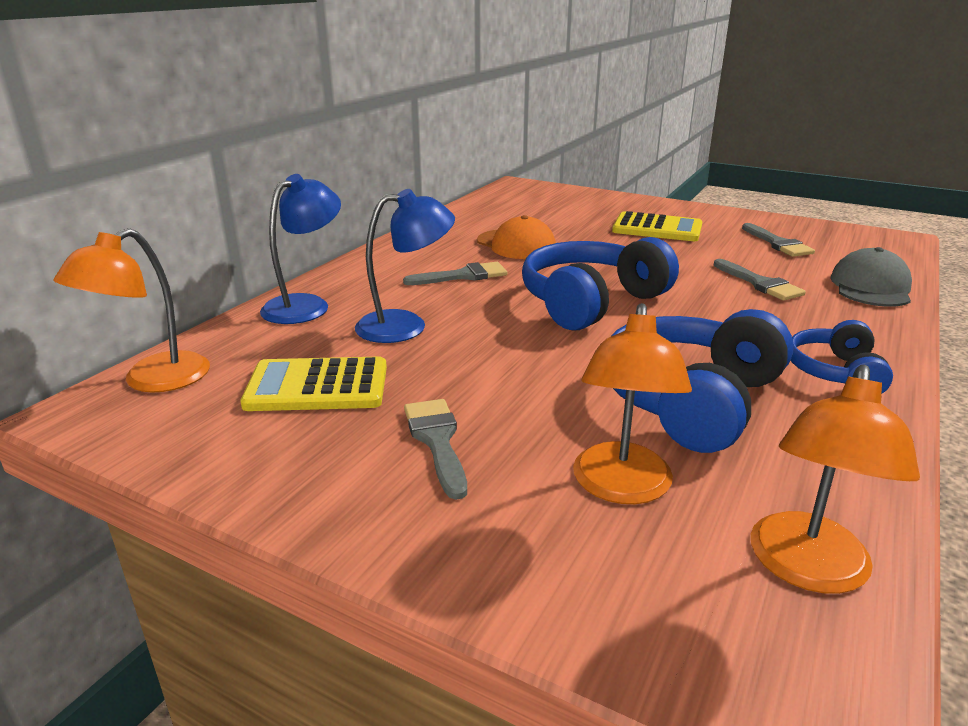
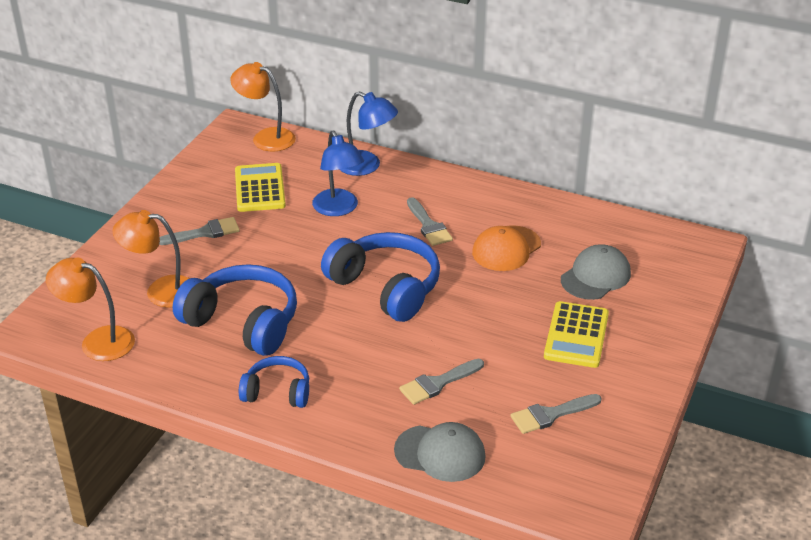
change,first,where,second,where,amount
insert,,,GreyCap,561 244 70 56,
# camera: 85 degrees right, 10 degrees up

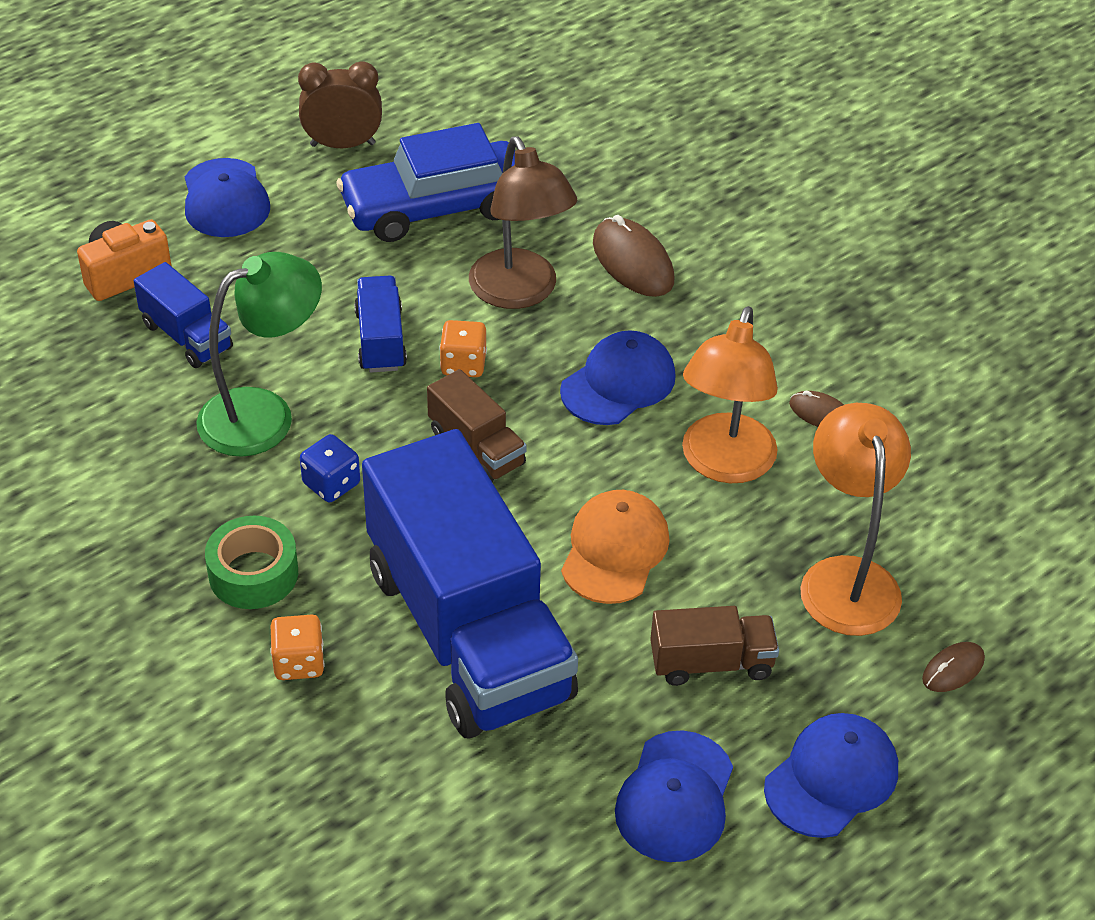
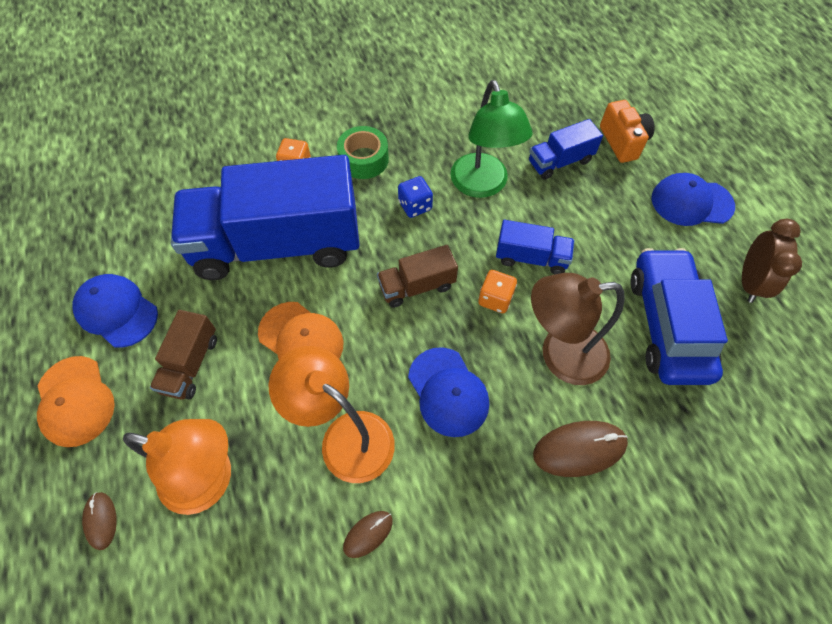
change,first,where,second,where,amount
recolor,BlueCap,764 713 134 125,OrangeCap,37 356 78 91,
# camera: 110 degrees right, 15 degrees up

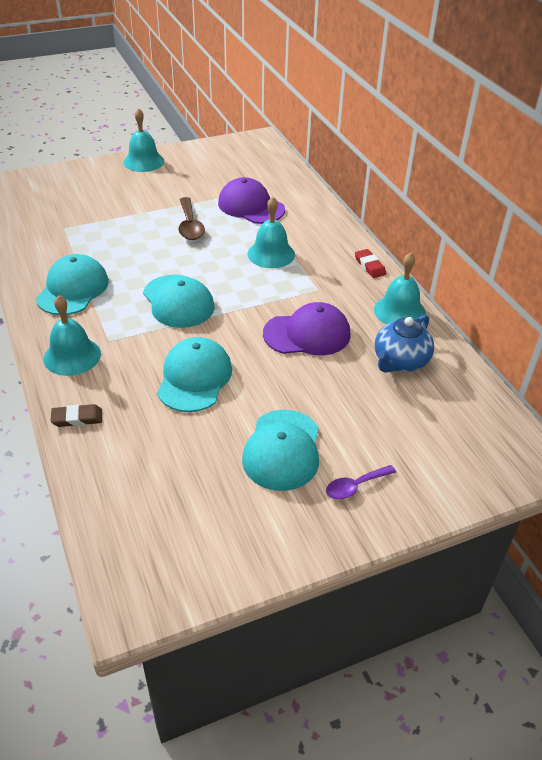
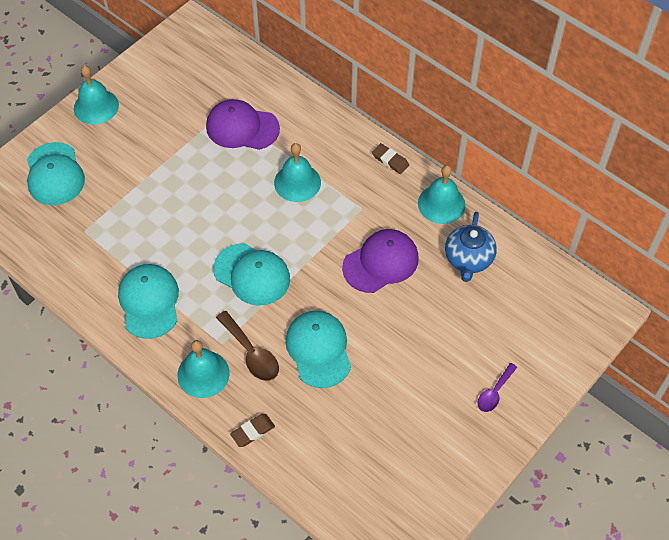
change,first,where,second,where,amount
move,BrownSpoon,179 197 26 43,,216 311 63 70,
move,TurquoiseCap,242 410 77 81,,27 142 58 63,
recolor,RedEraser,355 249 31 29,BrownEraser,372 143 37 31,
# camera: 25 degrees left, 15 degrees up

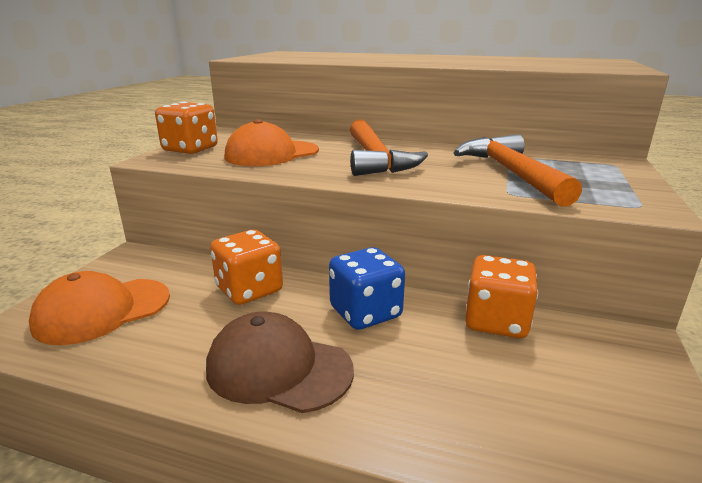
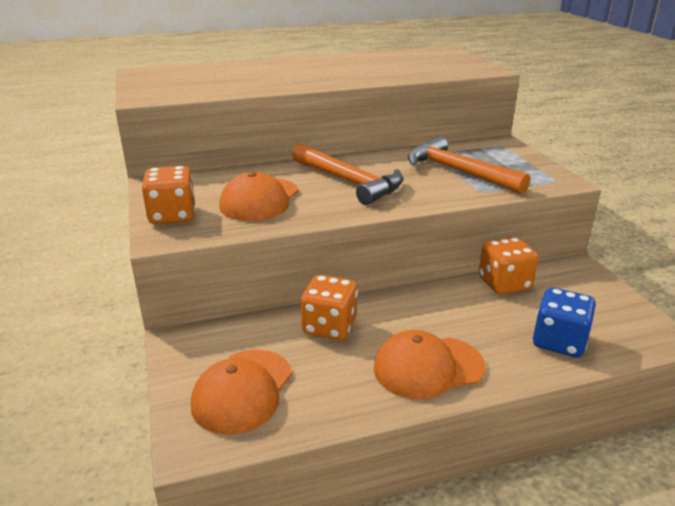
change,first,where,second,where,amount
move,BlueDice,329 247 76 83,,533 287 63 71,
recolor,BrownCap,206 311 148 102,OrangeCap,374 330 111 69,
# camera: 35 degrees left, 5 degrees up

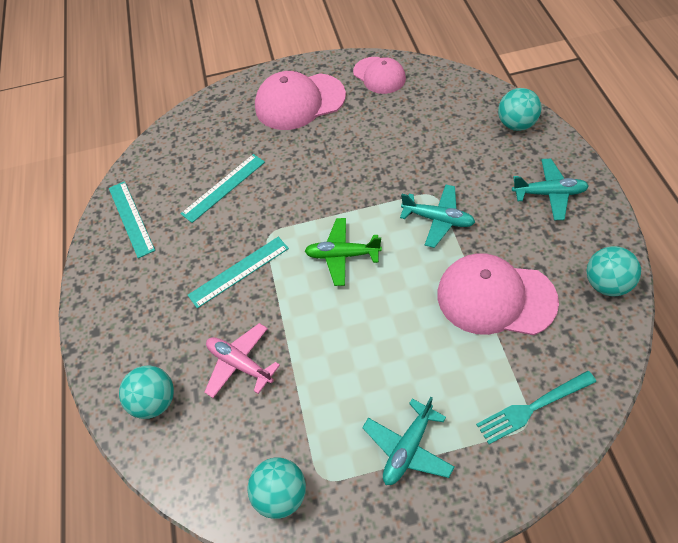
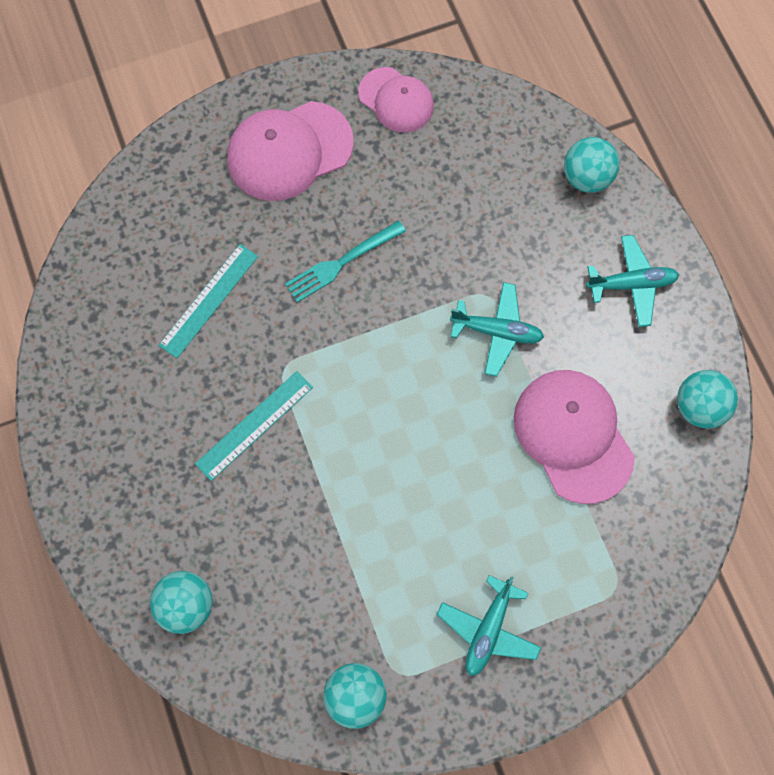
change,first,where,second,where,amount
delete,TurquoiseRuler,109 181 46 77,,,
delete,PinkPlane,205 323 75 75,,,
delete,GreenPlane,305 218 77 68,,,
move,TurquoiseFork,476 371 120 73,,285 220 121 83,
rotate,PinkCap,437 253 122 82,,514 370 121 134,60 degrees clockwise
# camera: 15 degrees left, 15 degrees up

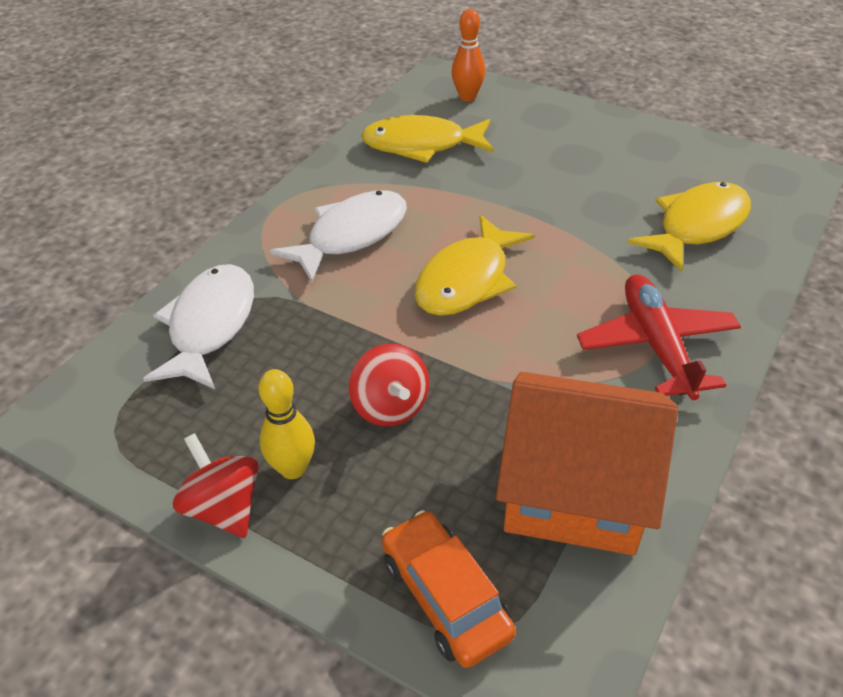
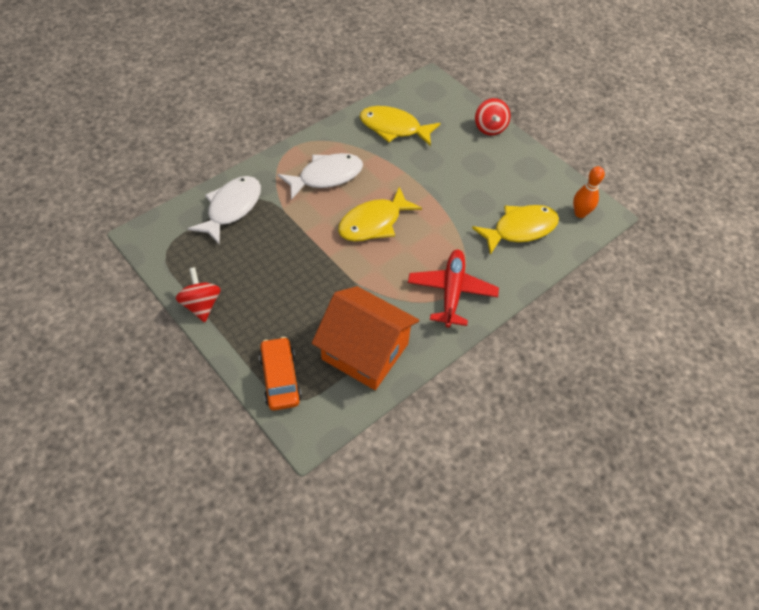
change,first,where,second,where,amount
delete,YellowBowlingPin,258 369 57 110,,,
move,RedSpinningTop,349 344 80 82,,475 98 36 38,
move,OrangeBowlingPin,452 9 33 92,,573 166 32 52,
# camera: 15 degrees right, 10 degrees up

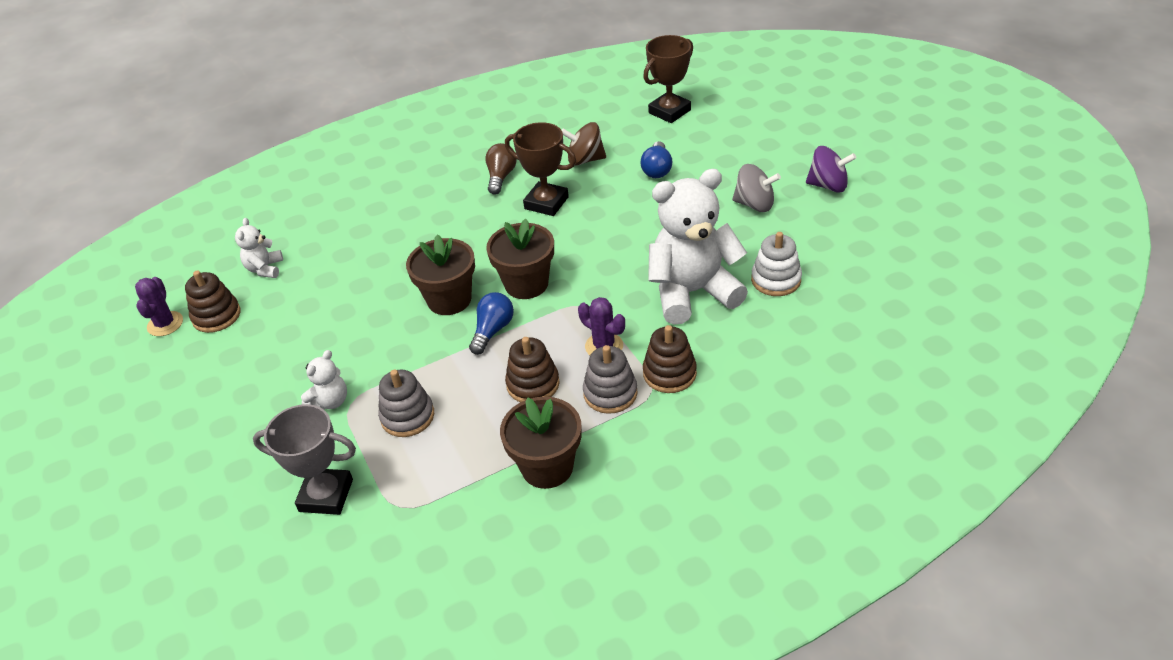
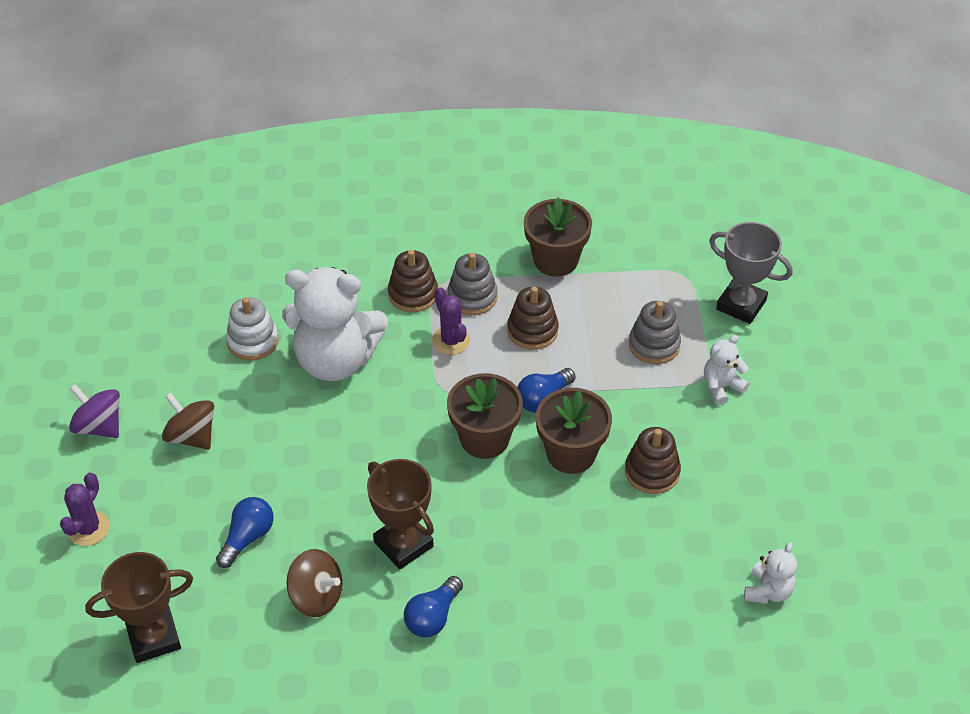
change,first,where,second,where,amount
move,PurpleCactus,135 277 48 59,,60 473 50 73,
move,BrownStackingToy,185 270 55 63,,625 427 56 67,
recolor,BrownLightBulb,485 143 32 52,BlueLightBulb,404 576 59 61,
recolor,GreySpinningTop,732 164 49 48,BrownSpinningTop,162 393 52 57,
# camera: 160 degrees left, 5 degrees up

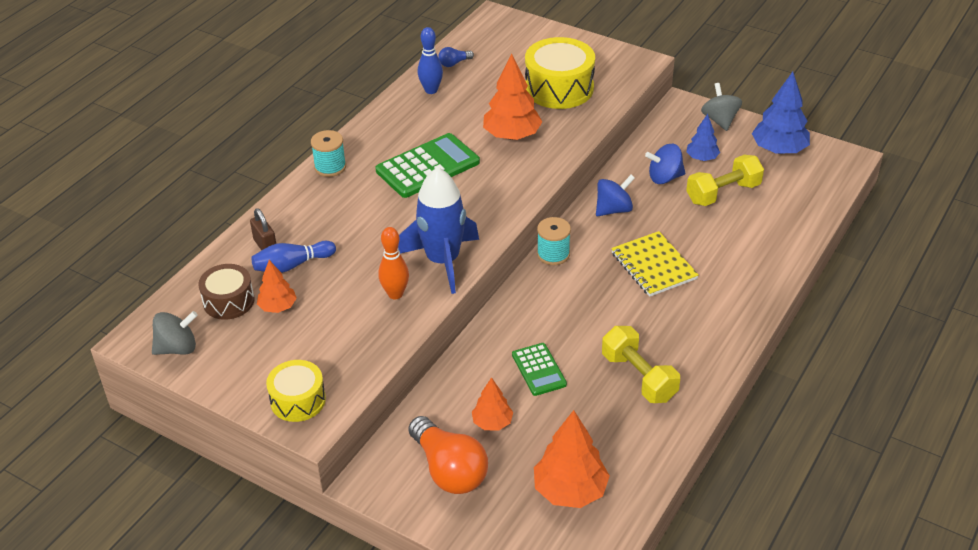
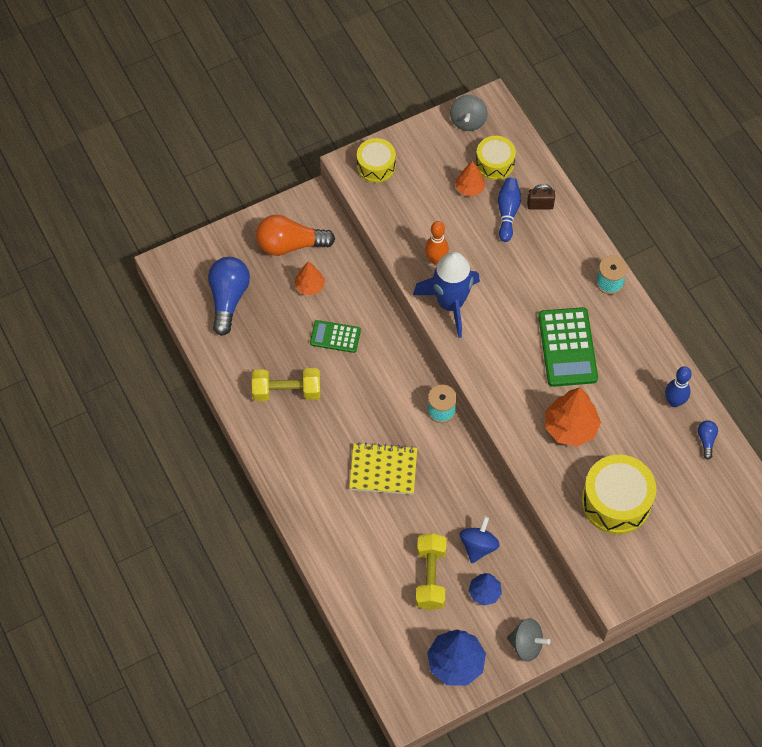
change,first,where,second,where,amount
delete,BlueSpinningTop,596 175 39 41,,,
replace,OrangeTree,534 410 76 98,BlueLightBulb,208 257 42 79,
recolor,BrownDrum,198 264 57 56,YellowDrum,476 136 40 44,
# camera: 120 degrees right, 20 degrees up

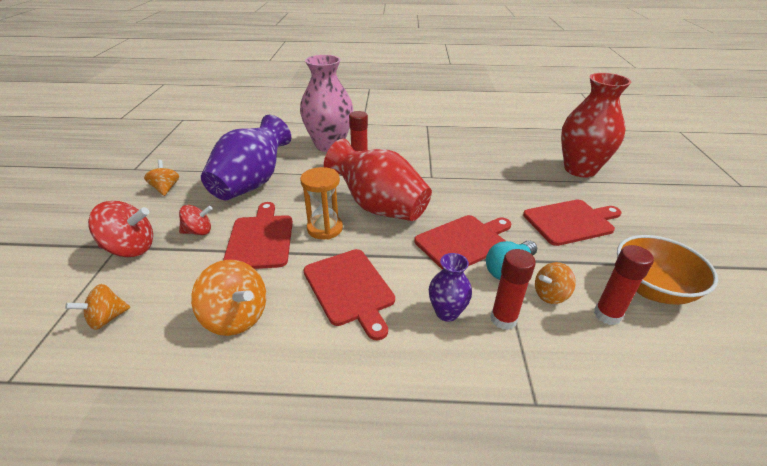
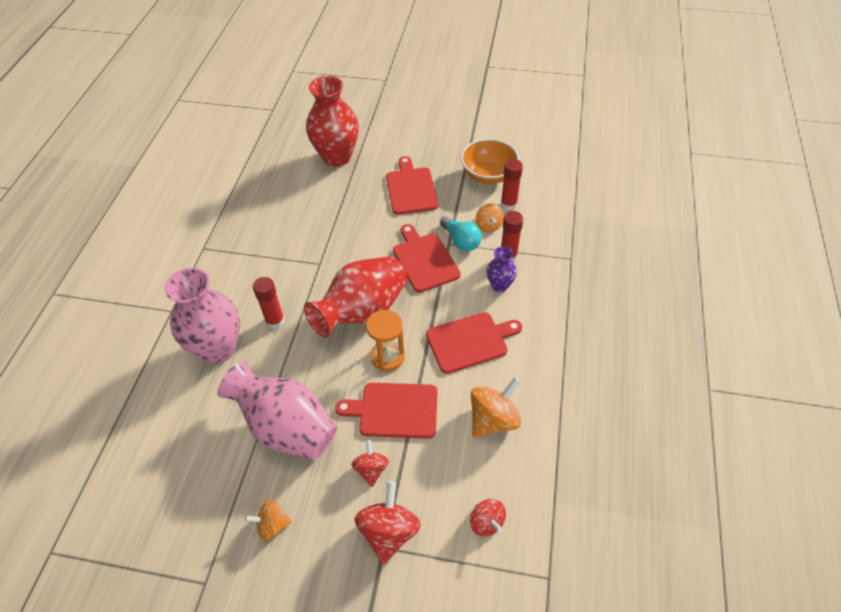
change,first,where,second,where,amount
recolor,OrangeSpinningTop,65 284 65 46,RedSpinningTop,470 499 36 37,
recolor,PurpleVase,201 115 90 86,PinkVase,217 361 120 99,
# camera: 80 degrees left, 15 degrees up

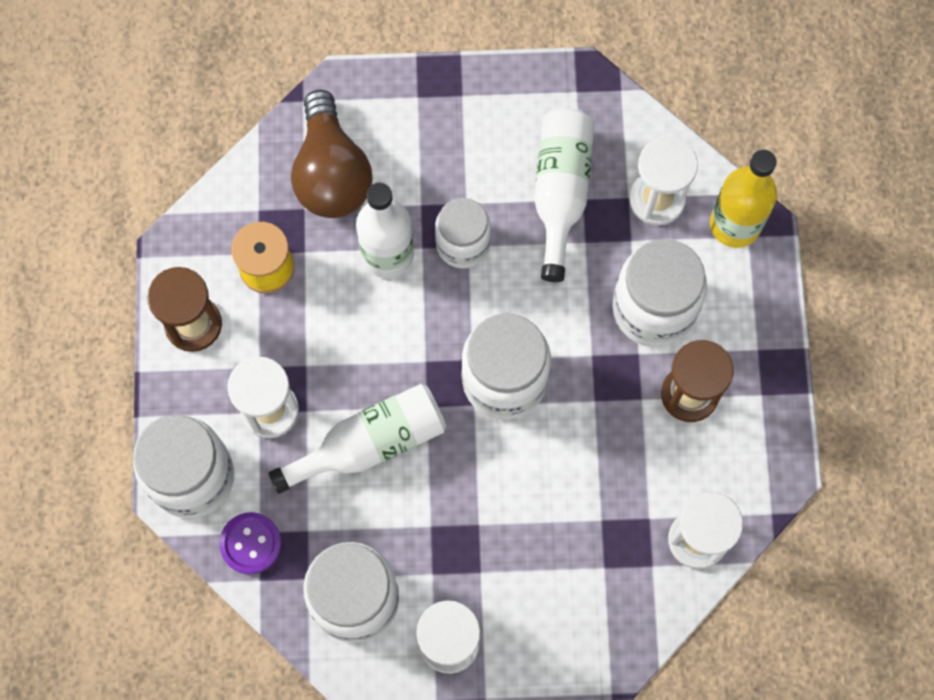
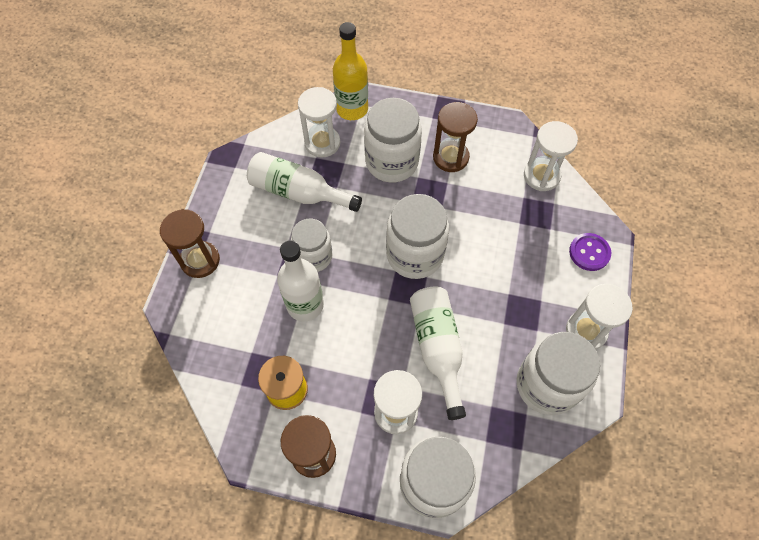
change,first,where,second,where,amount
delete,BrownLightBulb,291 90 81 128,,,
insert,,,BrownHourglass,160 209 60 69,
move,PurpleButton,219 512 62 62,,569 233 42 38,
# camera: 75 degrees left, 10 degrees down

